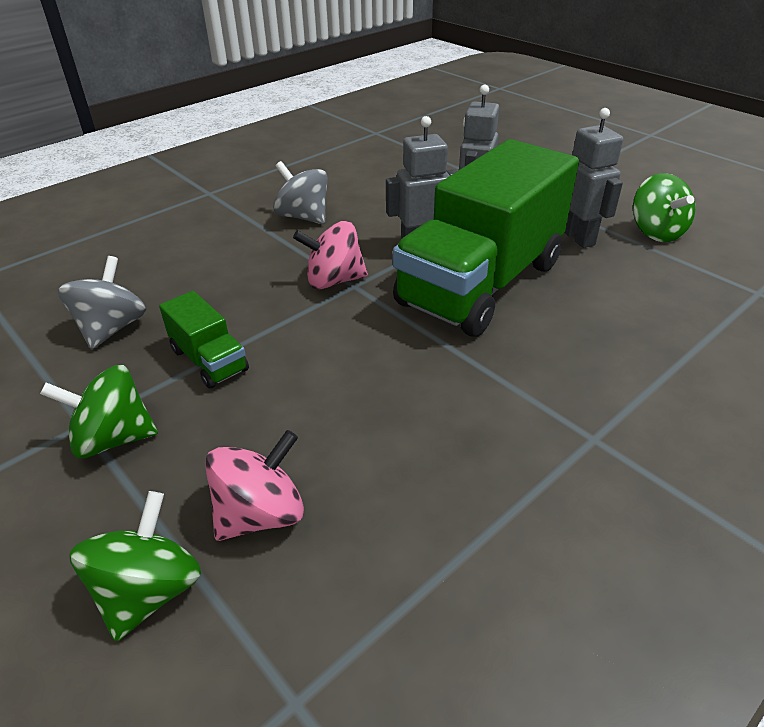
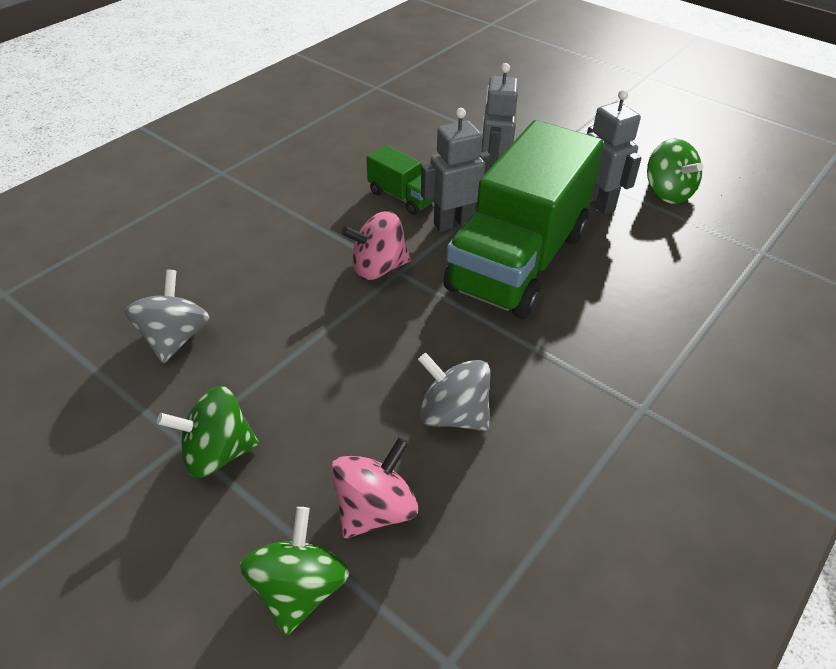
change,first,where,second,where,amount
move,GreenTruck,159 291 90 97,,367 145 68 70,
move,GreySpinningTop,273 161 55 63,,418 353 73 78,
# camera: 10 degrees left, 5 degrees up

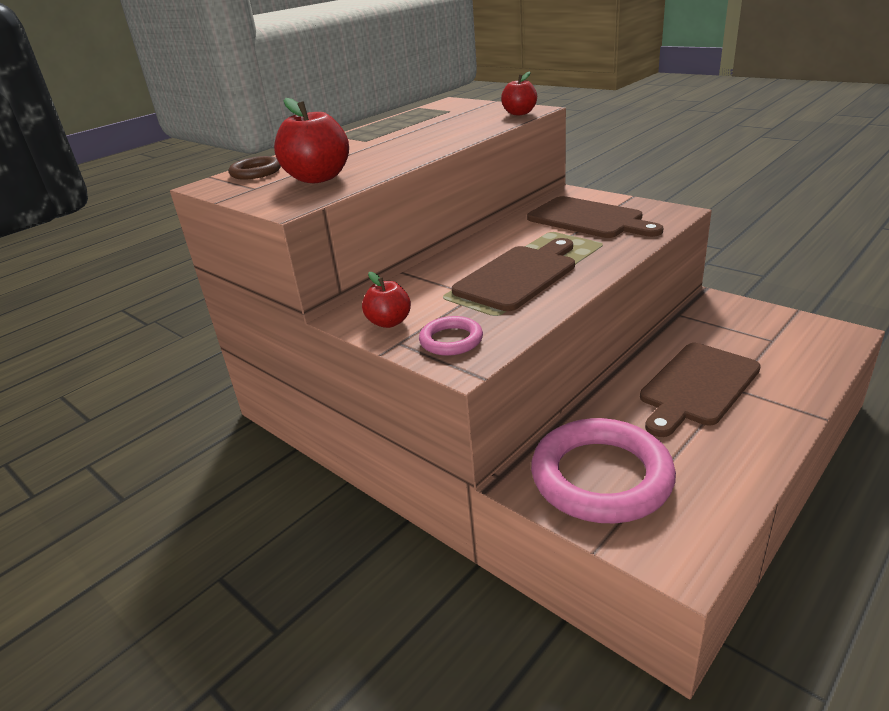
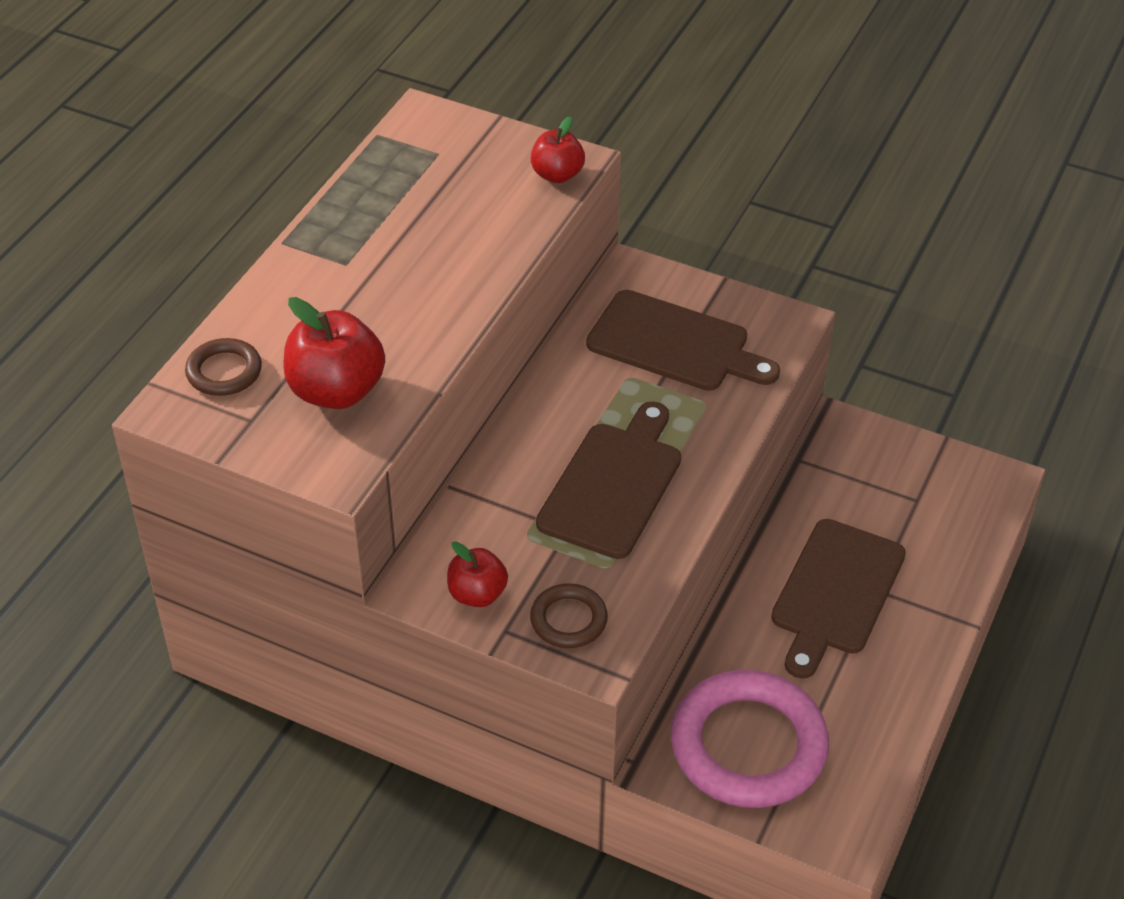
change,first,where,second,where,amount
recolor,PinkRing,419 316 64 40,BrownRing,530 583 78 65,
# camera: 20 degrees left, 15 degrees up

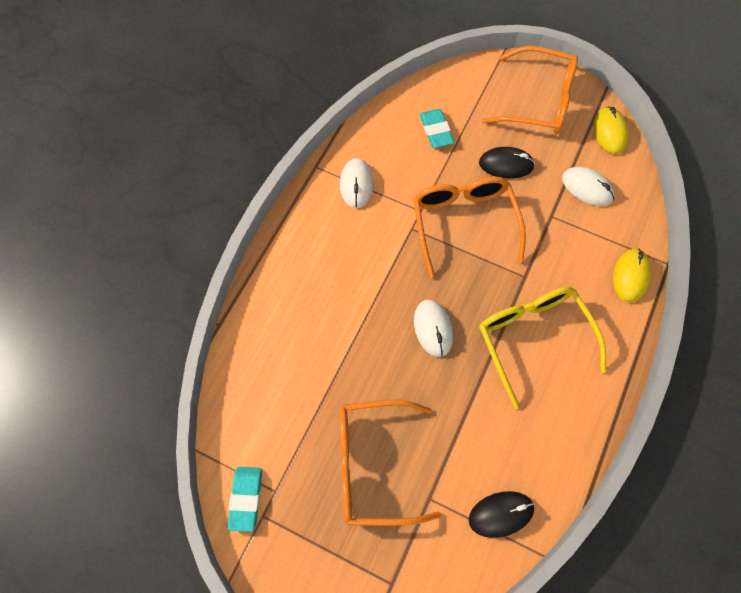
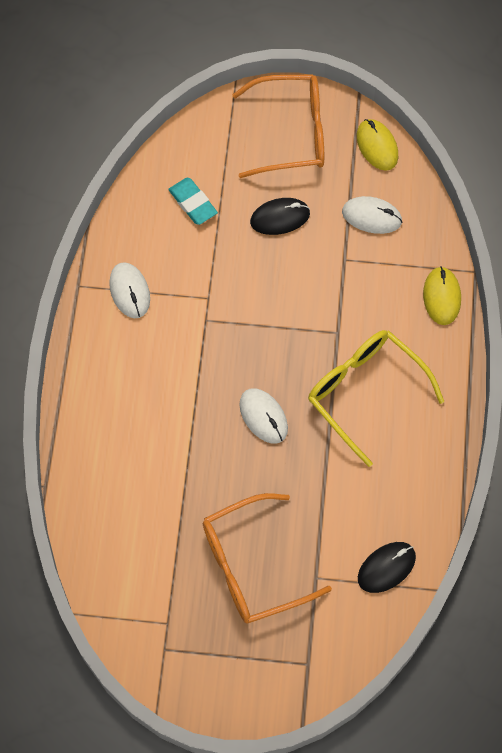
change,first,where,second,where,amount
delete,TurquoiseEraser,227 467 35 65,,,
delete,OrangeGlasses,413 177 113 101,,,
# camera: 20 degrees left, 0 degrees up

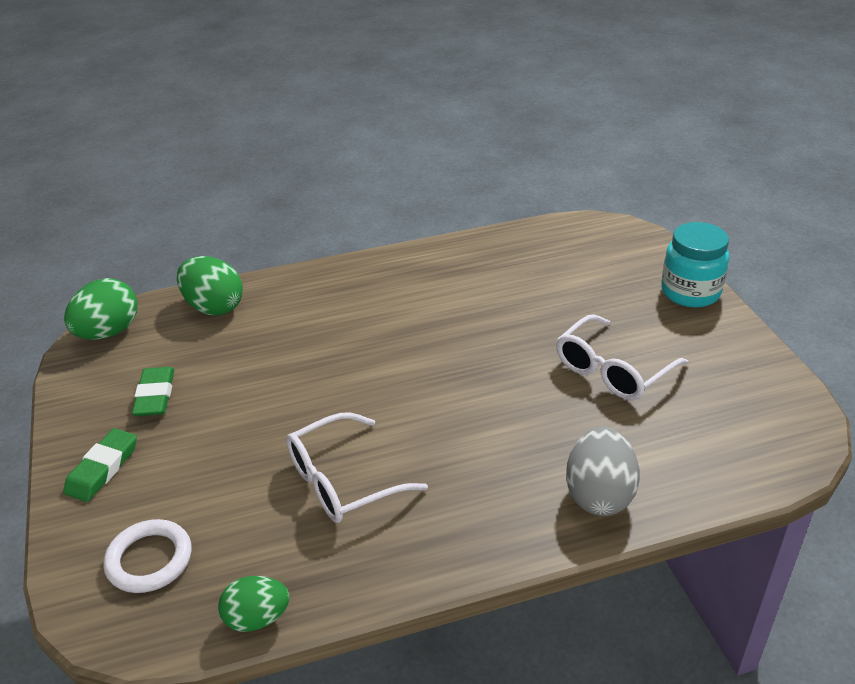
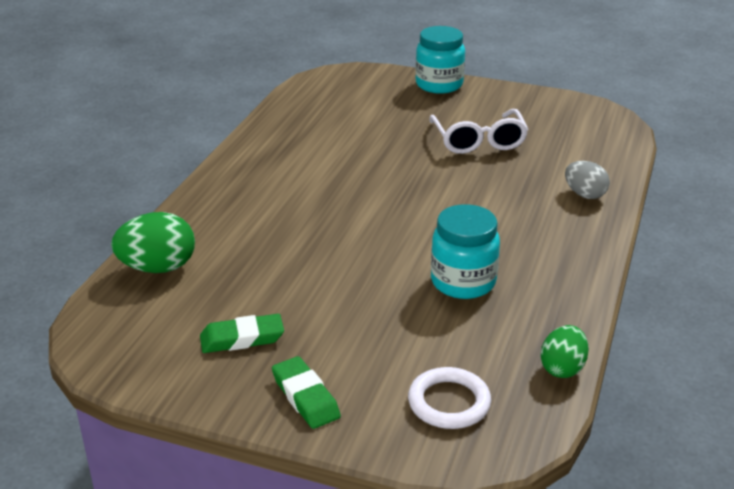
change,first,where,second,where,amount
delete,GreenEgg,64 278 74 62,,,
replace,WhiteGlasses,286 413 142 110,TurquoiseJar,431 204 69 95,
rotate,GreenEraser,132 367 42 49,,200 314 84 39,45 degrees counterclockwise
resize,GreyEgg,566 427 74 89,,565 161 45 38,x0.66
# camera: 55 degrees left, 5 degrees down

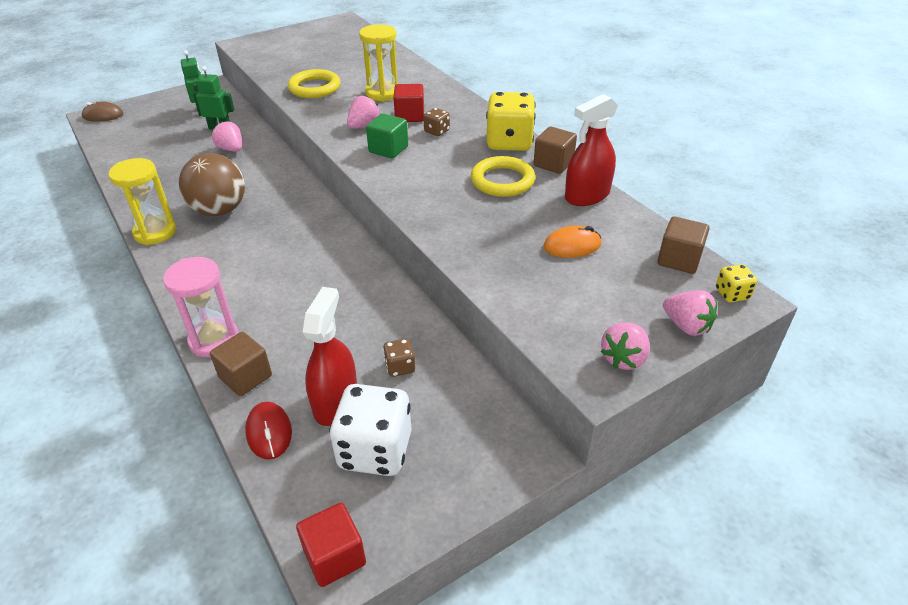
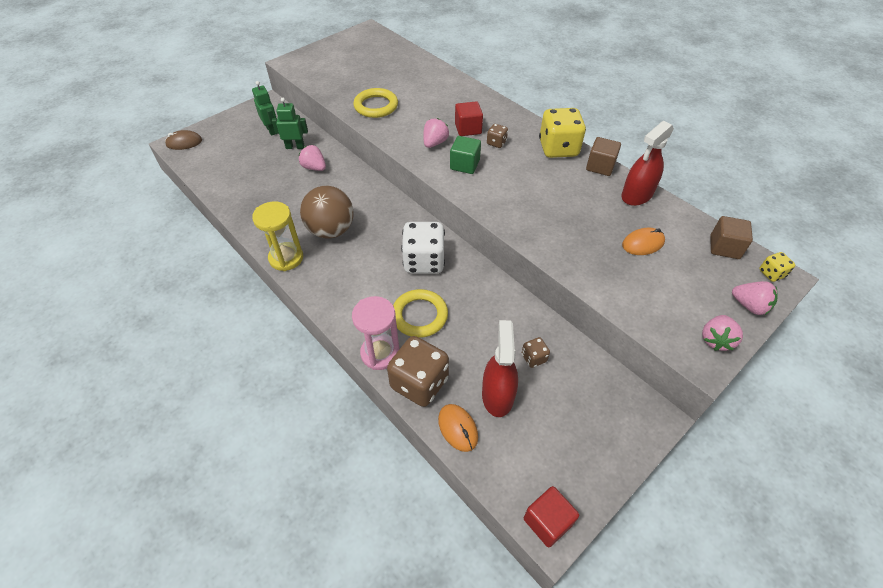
change,first,where,second,where,amount
delete,YellowHourglass,359 24 39 77,,,
move,WhiteDice,330 384 82 92,,401 222 44 51,
move,YellowRing,471 156 64 41,,393 289 55 49,
replace,BrownCube,210 332 62 64,BrownDice,387 336 62 71,
recolor,RedMouse,245 401 47 58,OrangeMouse,438 404 40 48,
# camera: 10 degrees left, 10 degrees up

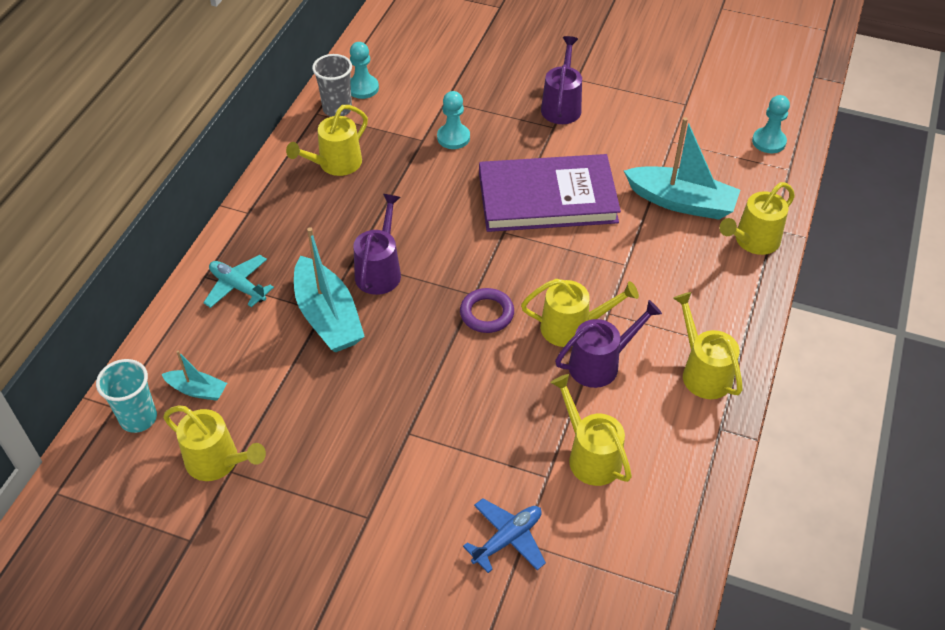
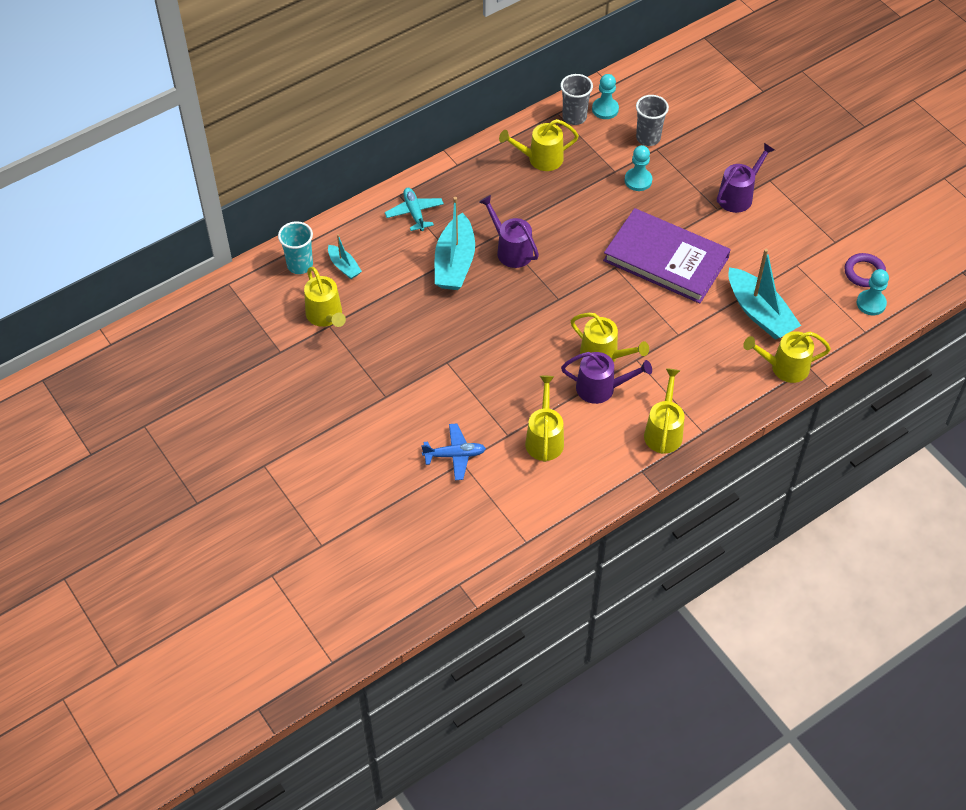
change,first,where,second,where,amount
insert,,,GreyCup,636 95 33 51,
move,PurpleRing,460 288 54 45,,844 253 42 34,
rotate,PurpleWateringCan,353 194 48 101,,479 195 60 73,90 degrees counterclockwise
# camera: 35 degrees right, 5 degrees up

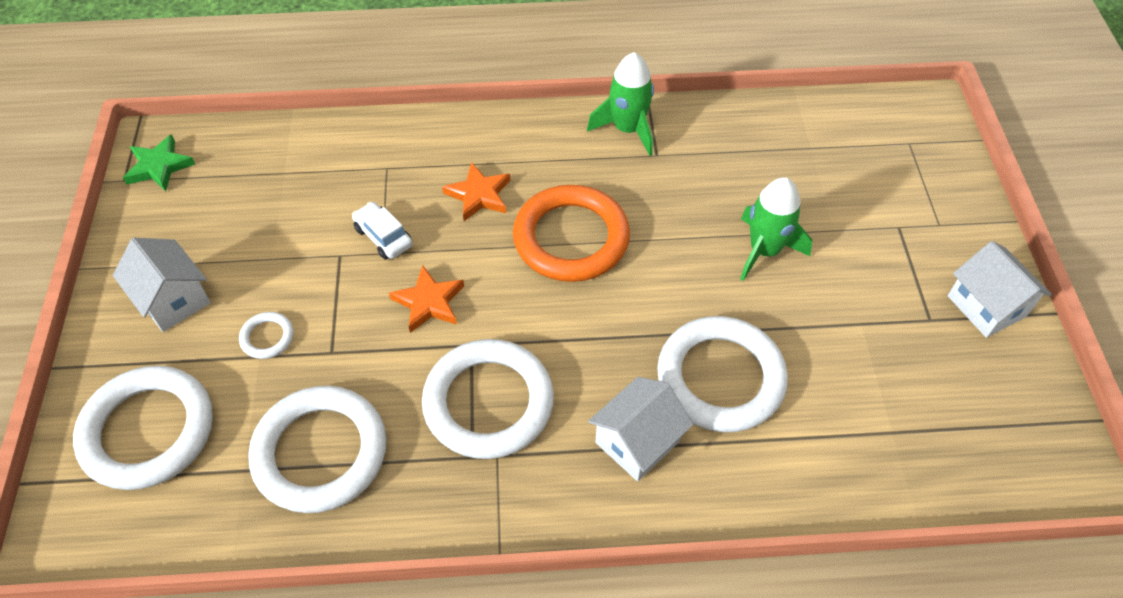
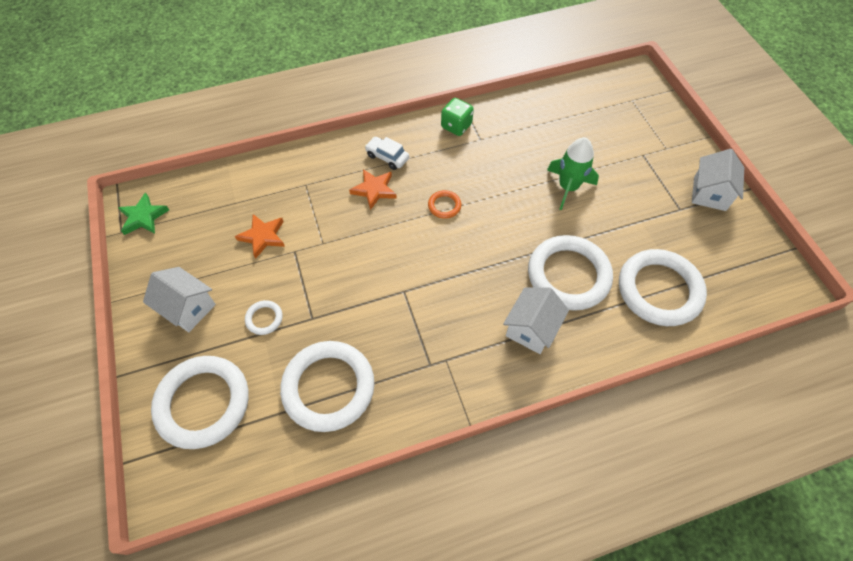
change,first,where,second,where,amount
move,WhiteCar,352 202 60 58,,365 137 44 33,
move,OrangeStar,389 265 75 68,,235 214 50 45,
move,WhiteRing,422 339 132 120,,619 249 88 77,
replace,GreenRocket,587 52 67 104,GreenDice,441 98 33 38,
rotate,WhiteHouse,948 241 104 97,,692 149 52 62,60 degrees clockwise
resize,OrangeRing,513 185 117 97,,428 190 33 29,x0.43
# camera: 15 degrees left, 5 degrees up

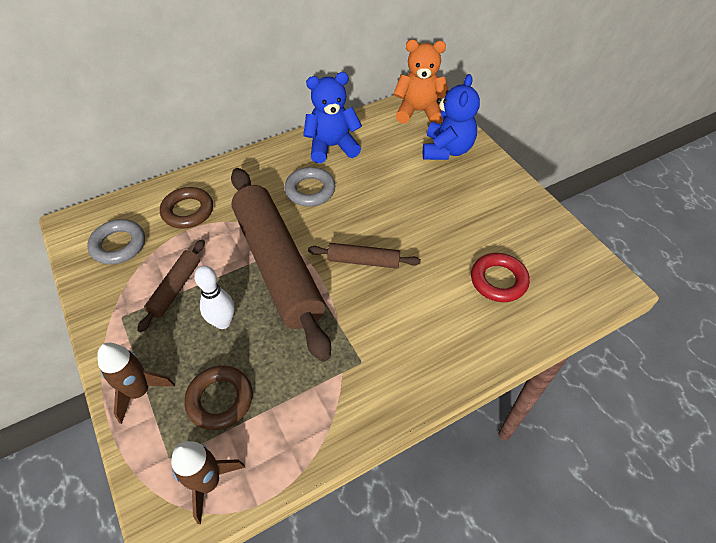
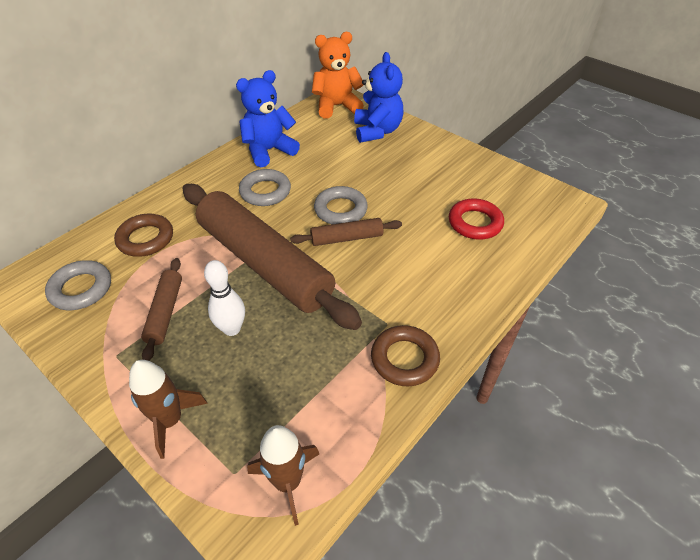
change,first,where,second,where,amount
insert,,,GreyRing,314 186 54 38,
move,BrownRing,184 366 69 64,,371 325 69 62,
# camera: 20 degrees left, 5 degrees down

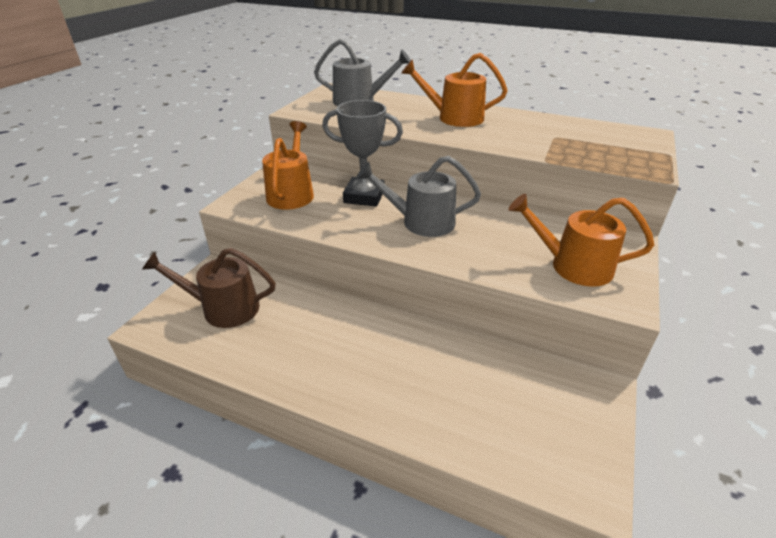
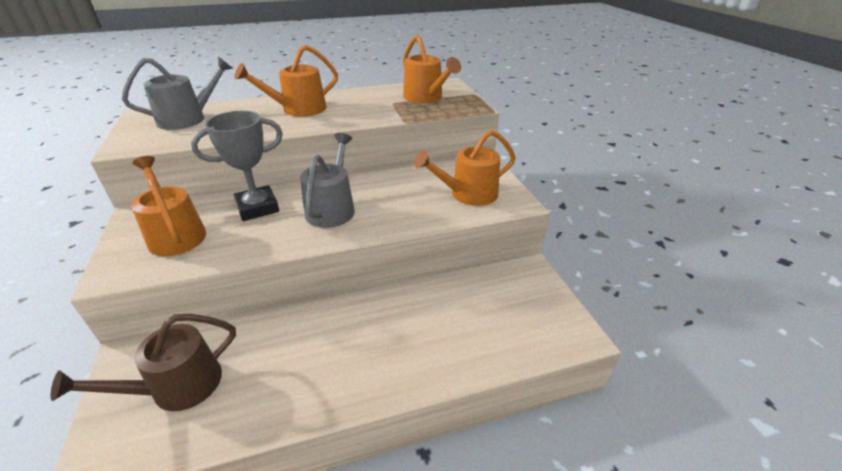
change,first,where,second,where,amount
insert,,,OrangeWateringCan,403 35 58 68,
rotate,GreyWateringCan,357 156 124 81,,300 133 55 95,135 degrees clockwise
# camera: 40 degrees left, 0 degrees up

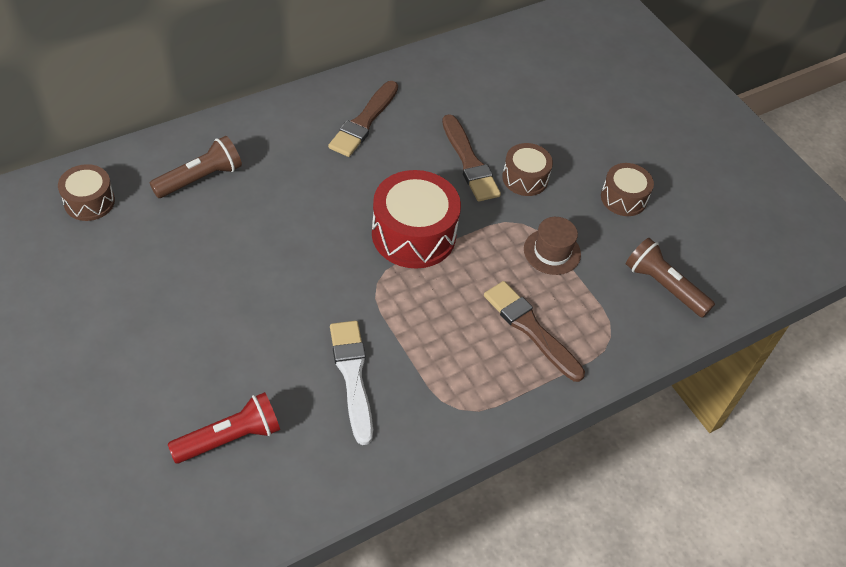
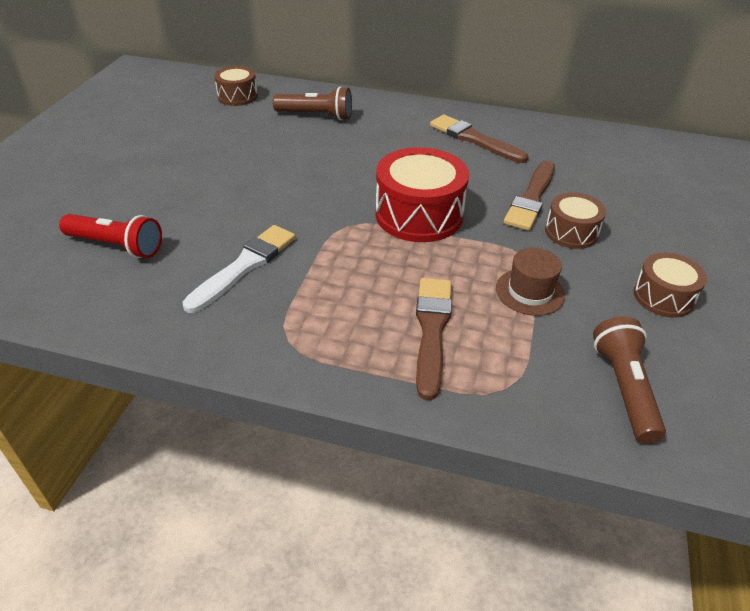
change,first,where,second,where,amount
rotate,BrownBrush,328 81 70 76,,430 115 98 48,60 degrees clockwise
# camera: 50 degrees right, 10 degrees down

